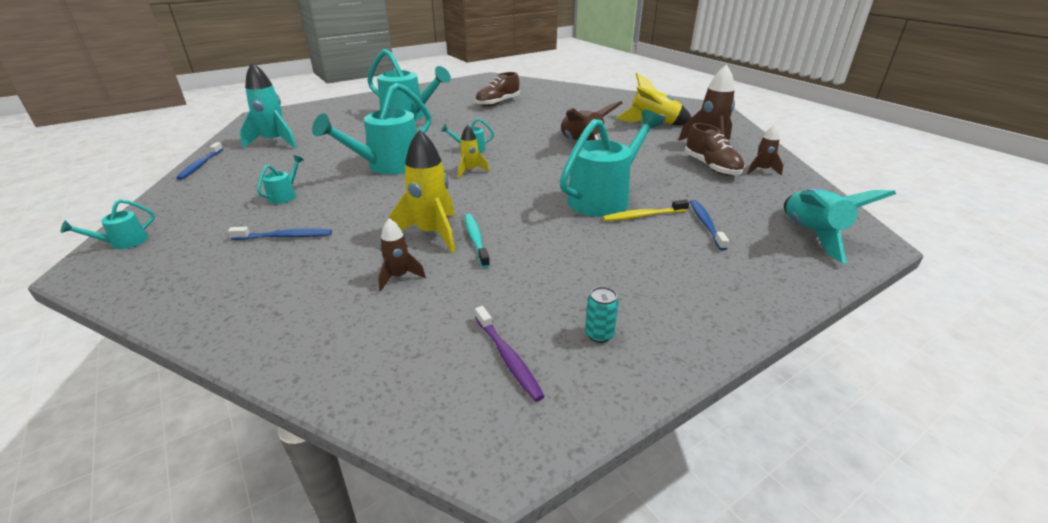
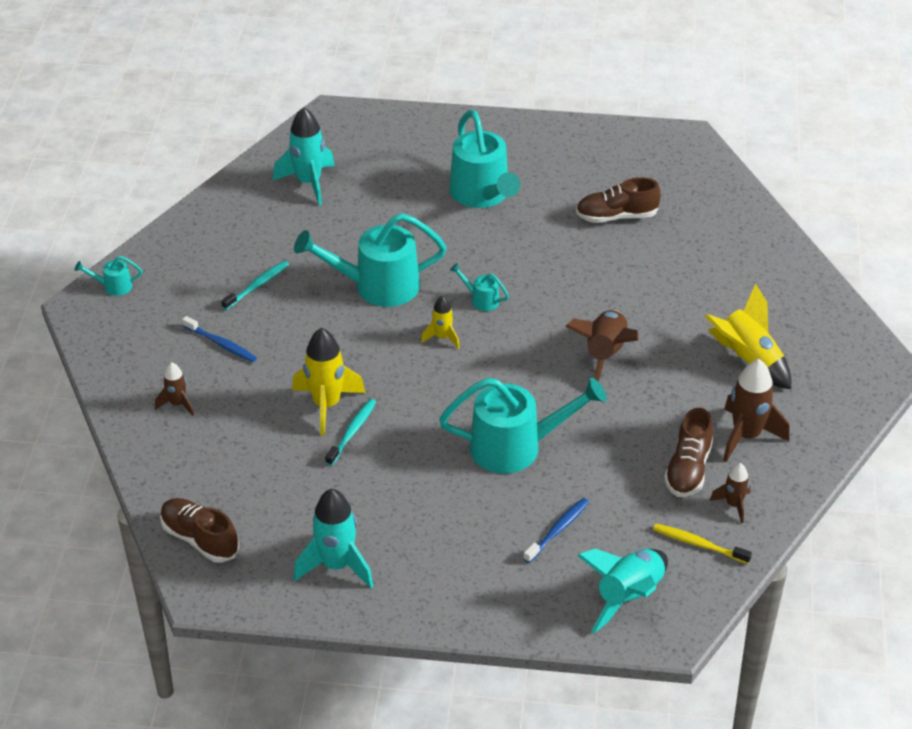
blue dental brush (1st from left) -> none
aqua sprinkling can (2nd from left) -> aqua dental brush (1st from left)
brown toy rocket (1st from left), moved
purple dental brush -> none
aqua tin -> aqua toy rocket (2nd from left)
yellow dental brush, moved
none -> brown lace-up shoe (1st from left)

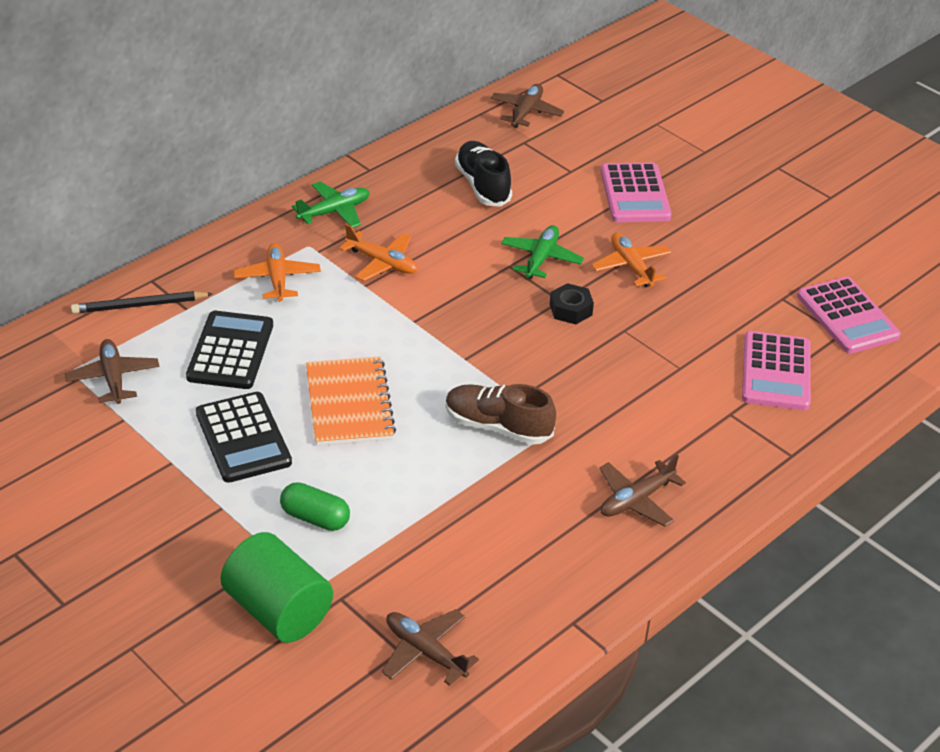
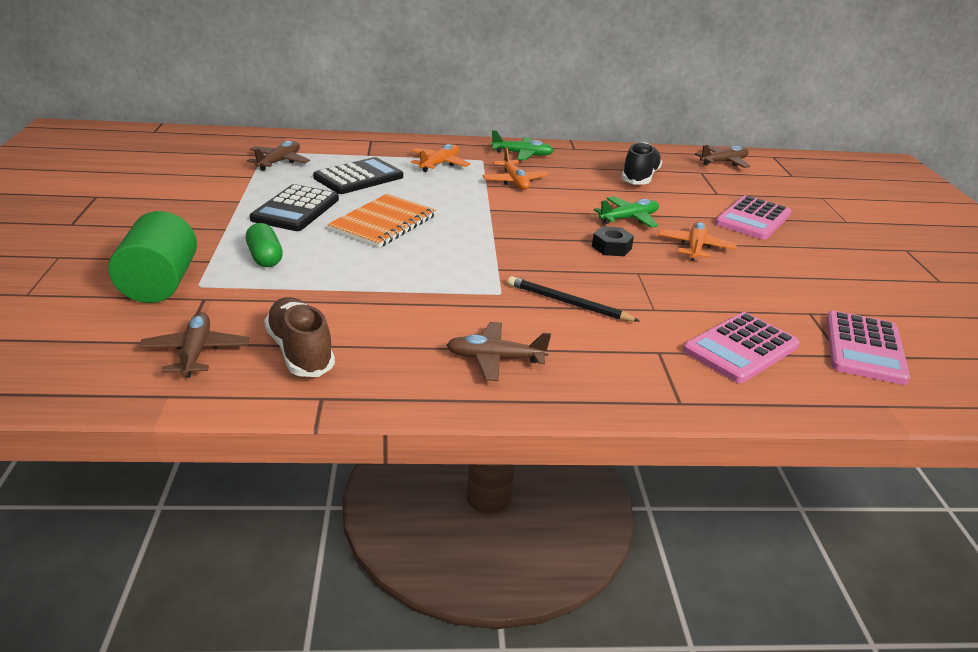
ebony pencil, moved
brown lace-up shoe, moved

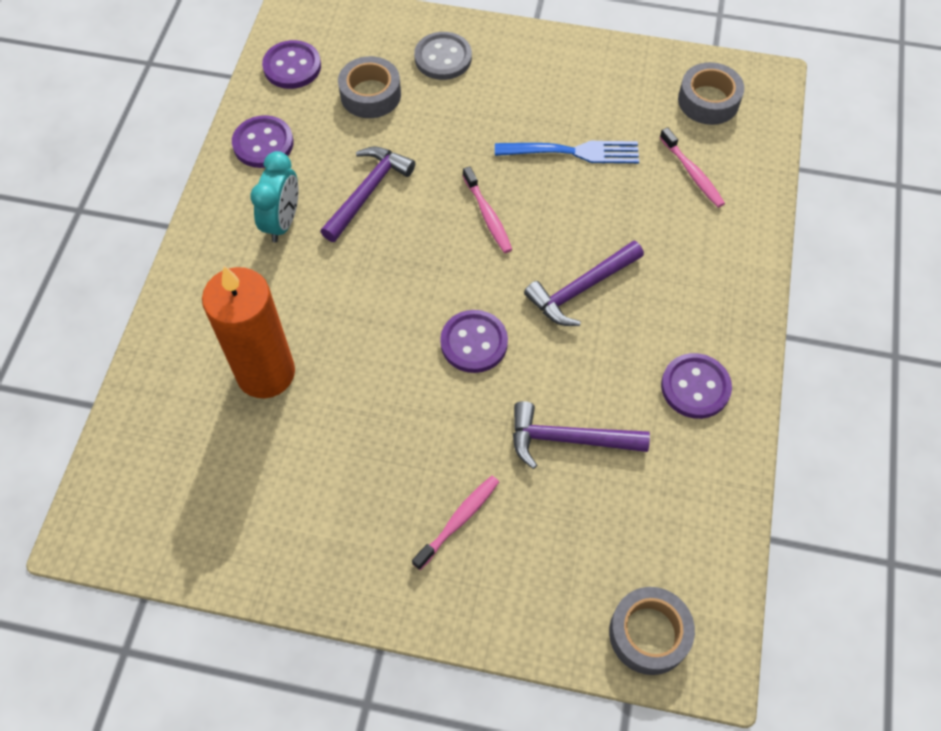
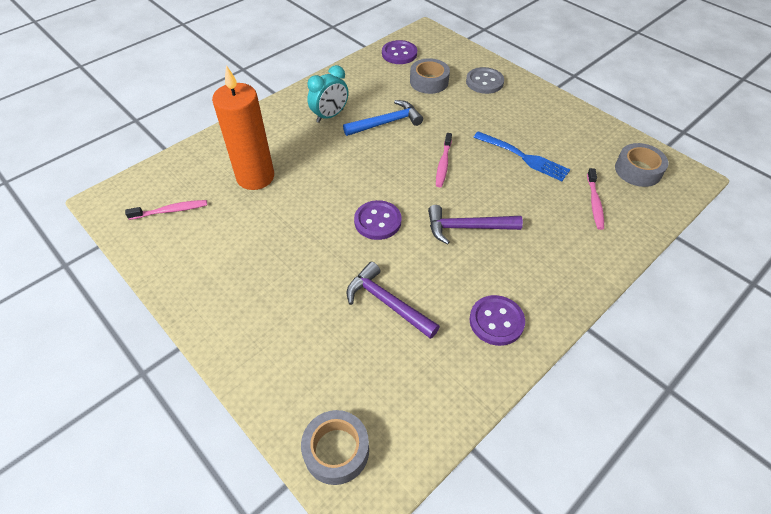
purple button (1st from left) -> none
purple carpenter's hammer (1st from left) -> blue carpenter's hammer
pink dental brush (1st from left), moved

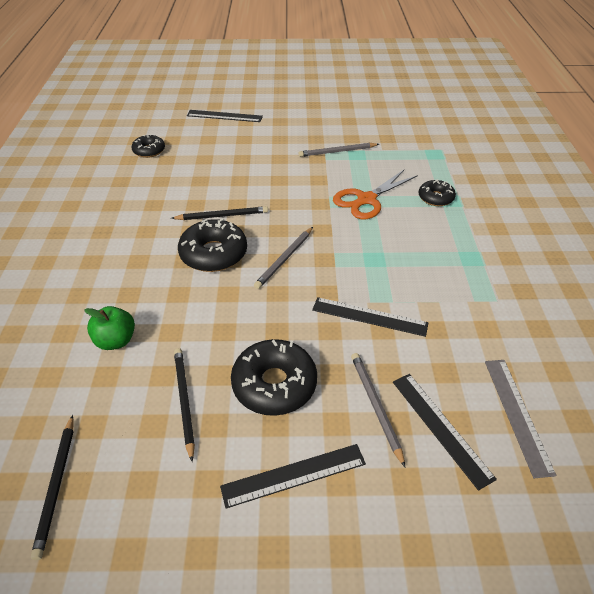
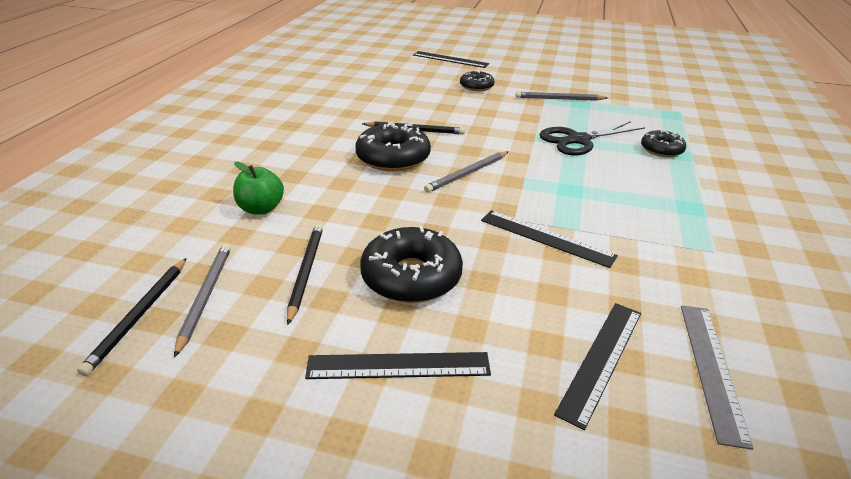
ebony donut (1st from left in the first image) -> ebony donut (3rd from left), moved
orange-coloured pair of scissors -> ebony pair of scissors
gray pencil (3rd from left in the first image) -> gray pencil (1st from left), moved
ebony ruler (4th from left), 45 degrees clockwise

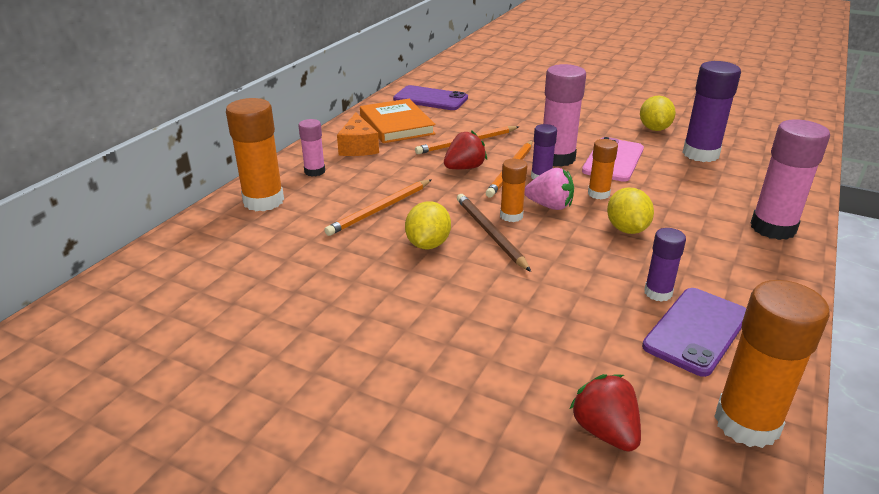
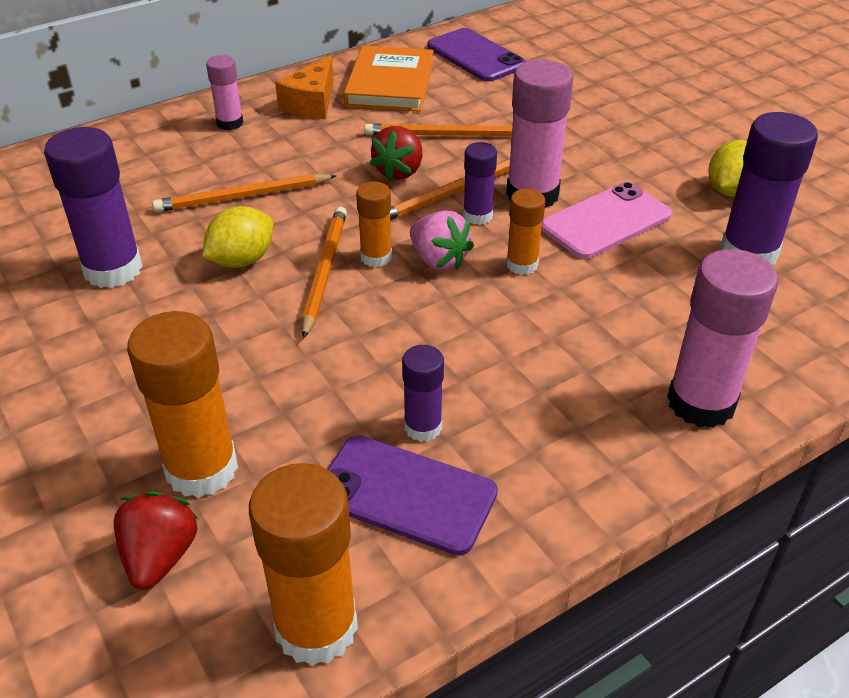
orange-coloured stick of glue (1st from left), moved
red strawberry (1st from left in the first image) -> red strawberry (2nd from left), 120 degrees clockwise
brown pencil -> orange-coloured pencil (2nd from left)
yellow lemon (2nd from left) -> none
purple smartphone (2nd from left in the first image) -> purple smartphone (1st from left), 45 degrees clockwise
none -> purple stick of glue (1st from left)

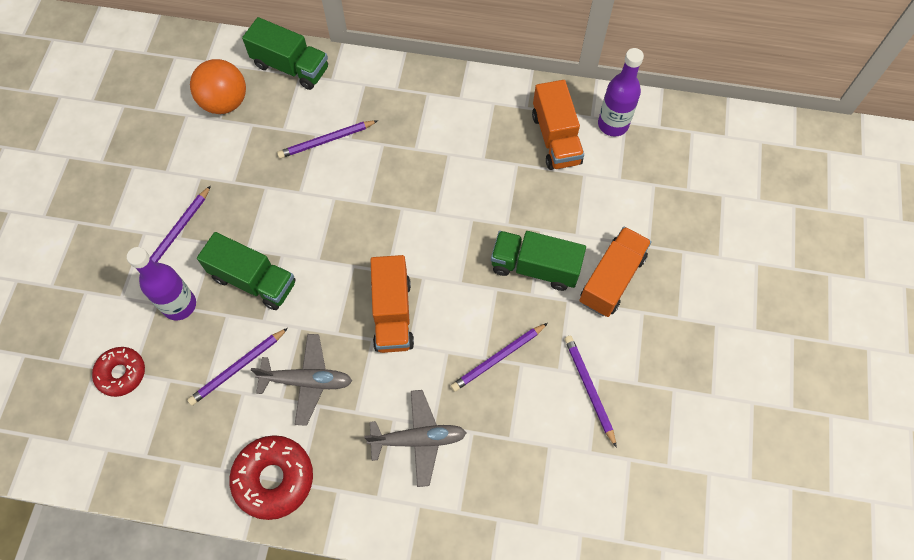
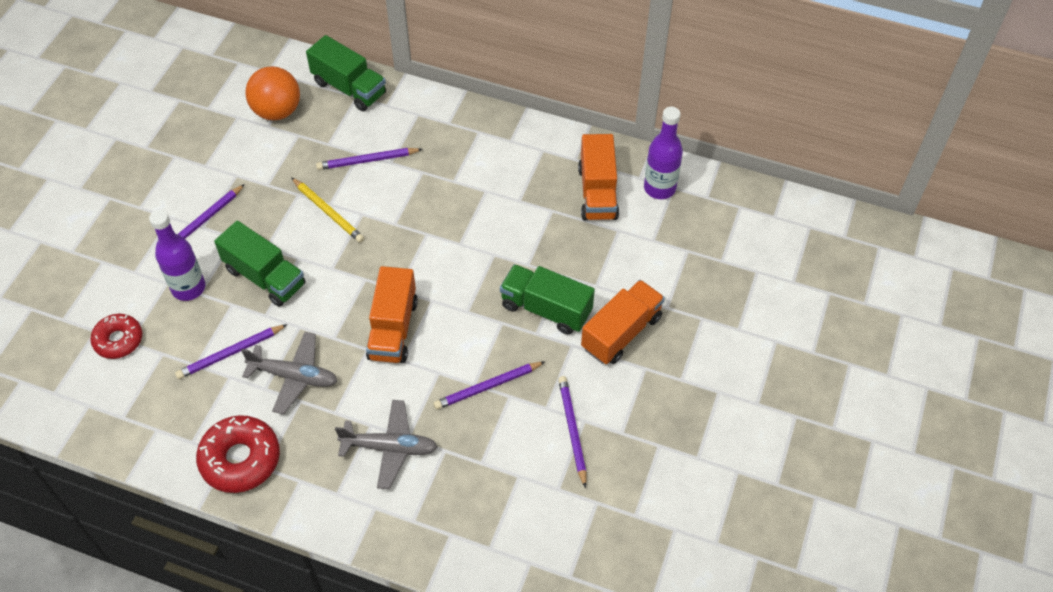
none -> yellow pencil

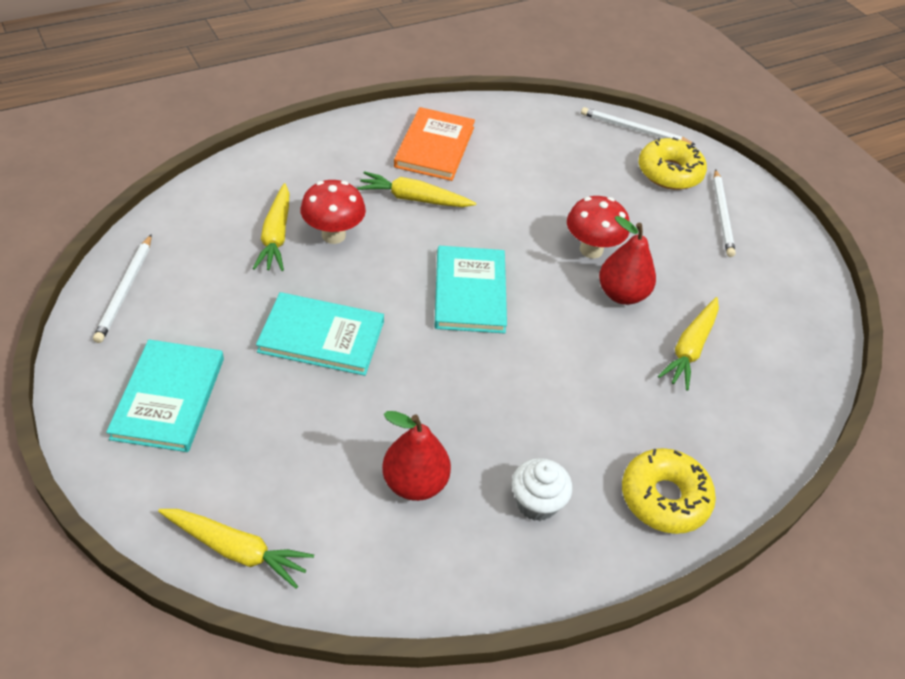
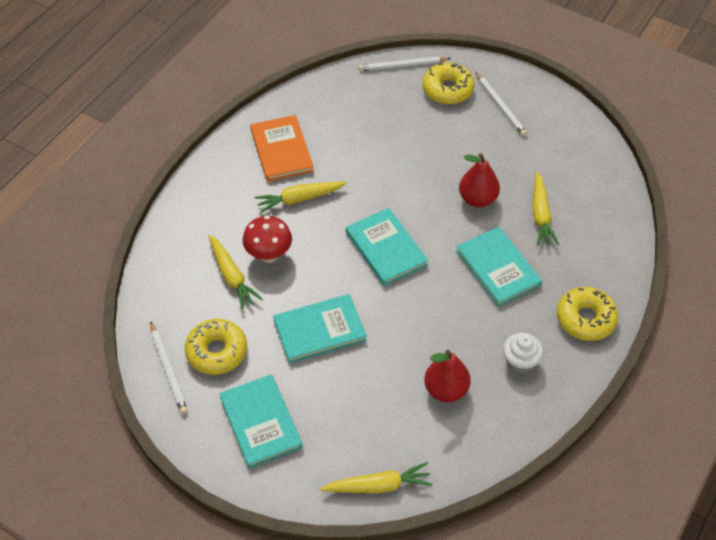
red fungus (2nd from left) -> none
none -> yellow donut (1st from left)
none -> aqua book (4th from left)

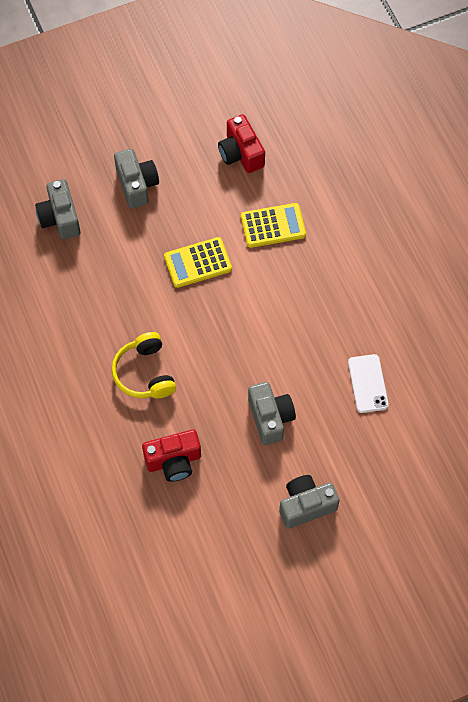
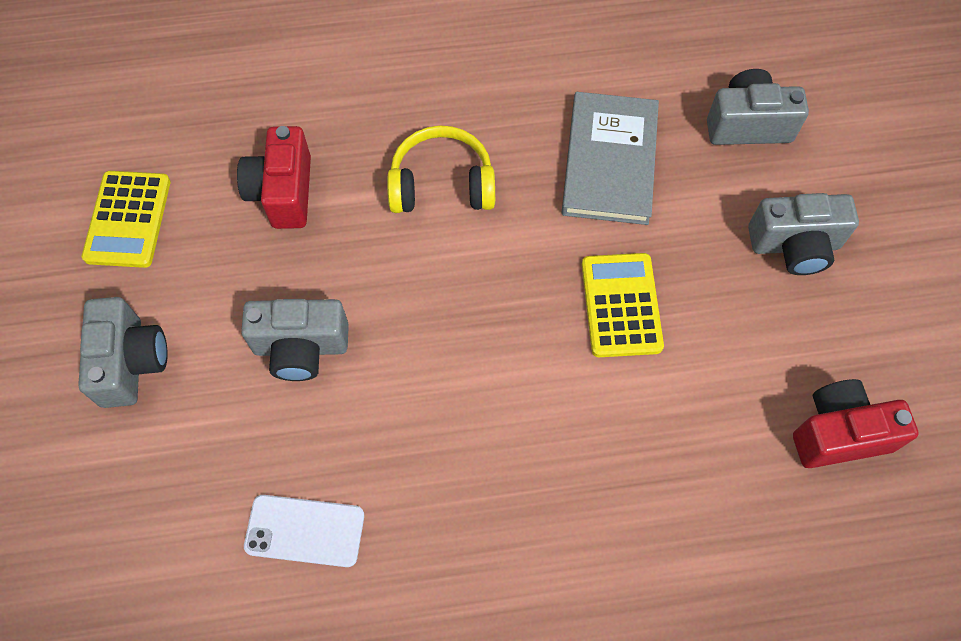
yellow pocket calculator (2nd from left in the first image) -> yellow pocket calculator (1st from left), moved
none -> gray book

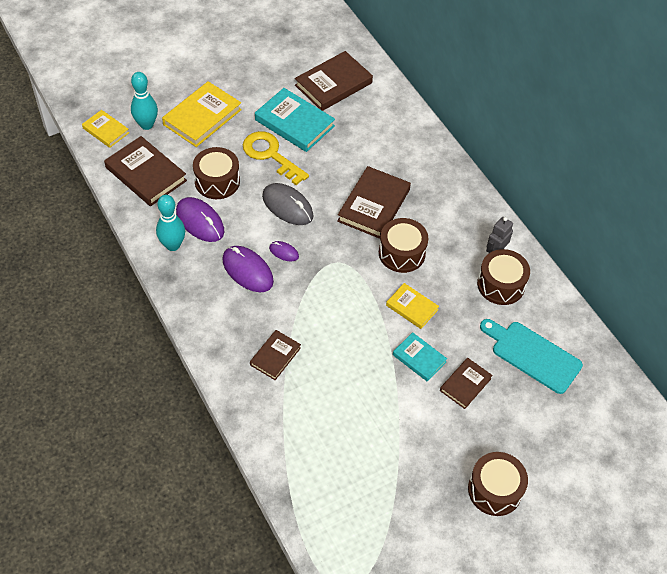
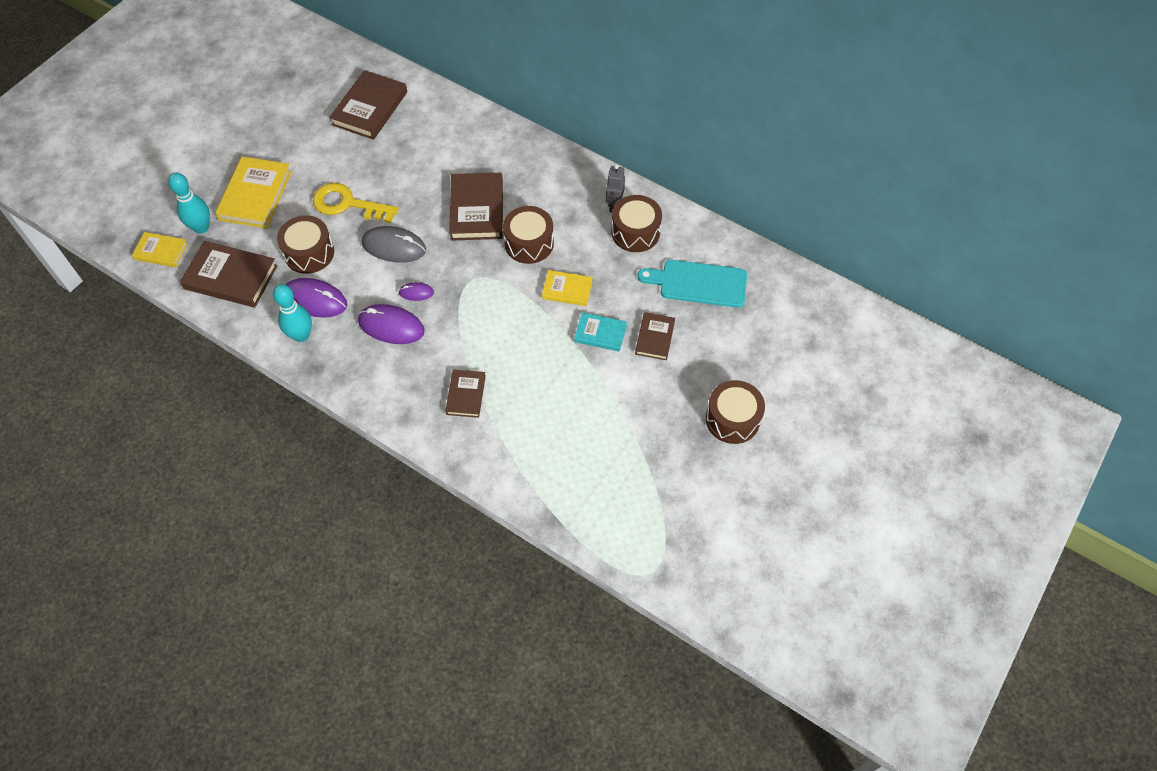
aqua book (1st from left) -> none

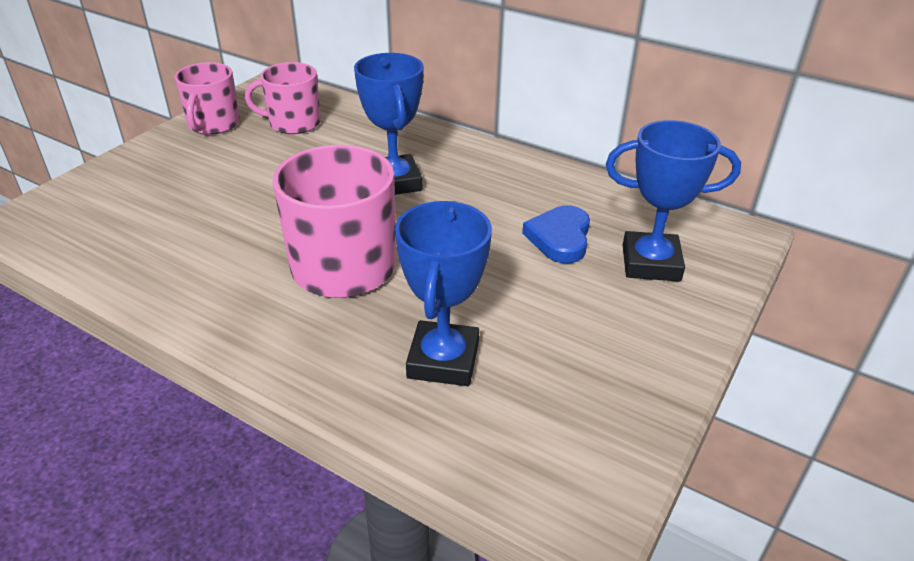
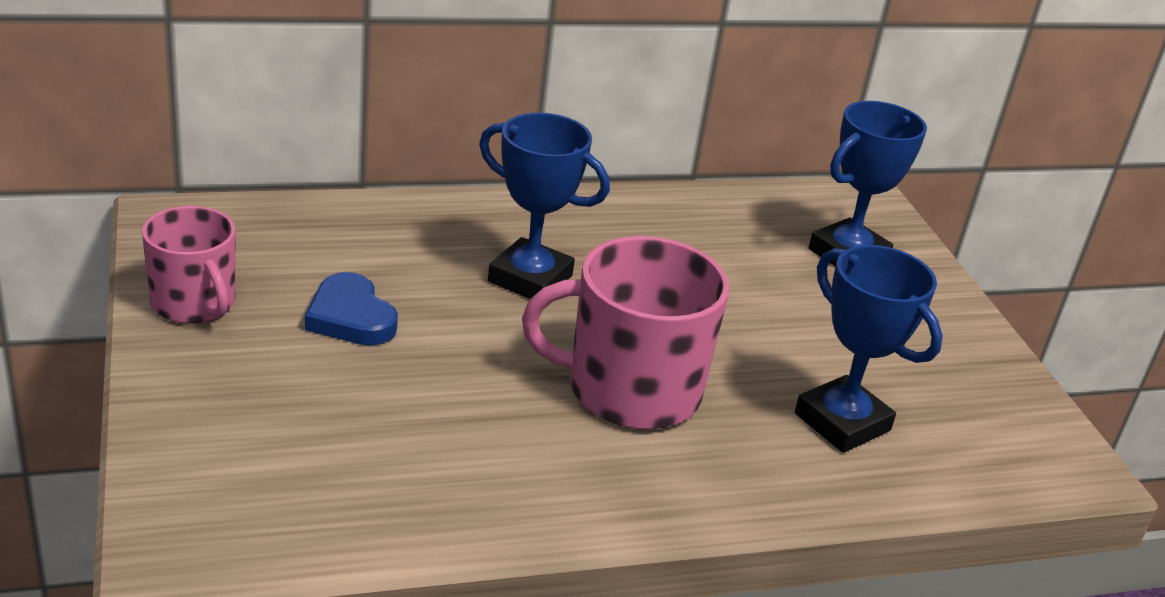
pink coffee mug (2nd from left) -> none
blue heart, moved

